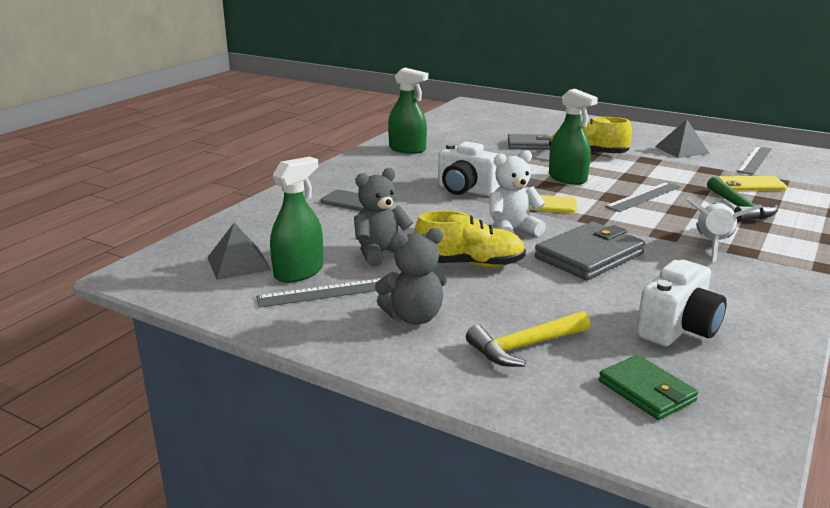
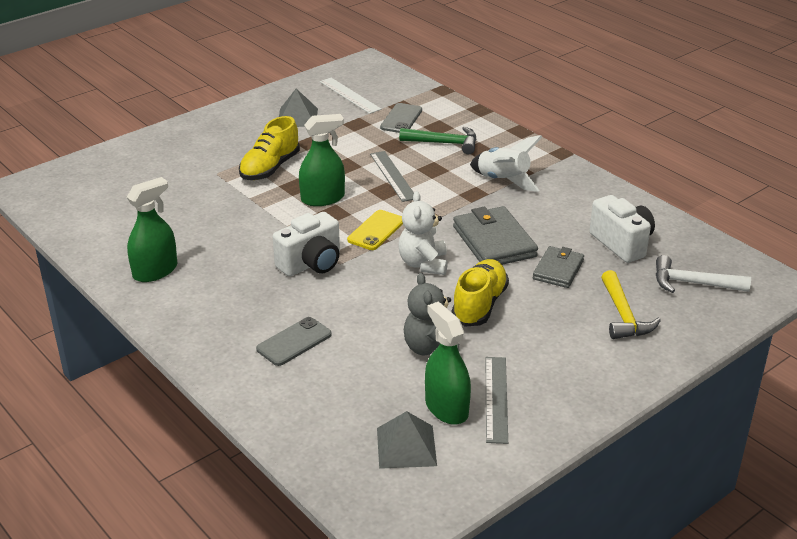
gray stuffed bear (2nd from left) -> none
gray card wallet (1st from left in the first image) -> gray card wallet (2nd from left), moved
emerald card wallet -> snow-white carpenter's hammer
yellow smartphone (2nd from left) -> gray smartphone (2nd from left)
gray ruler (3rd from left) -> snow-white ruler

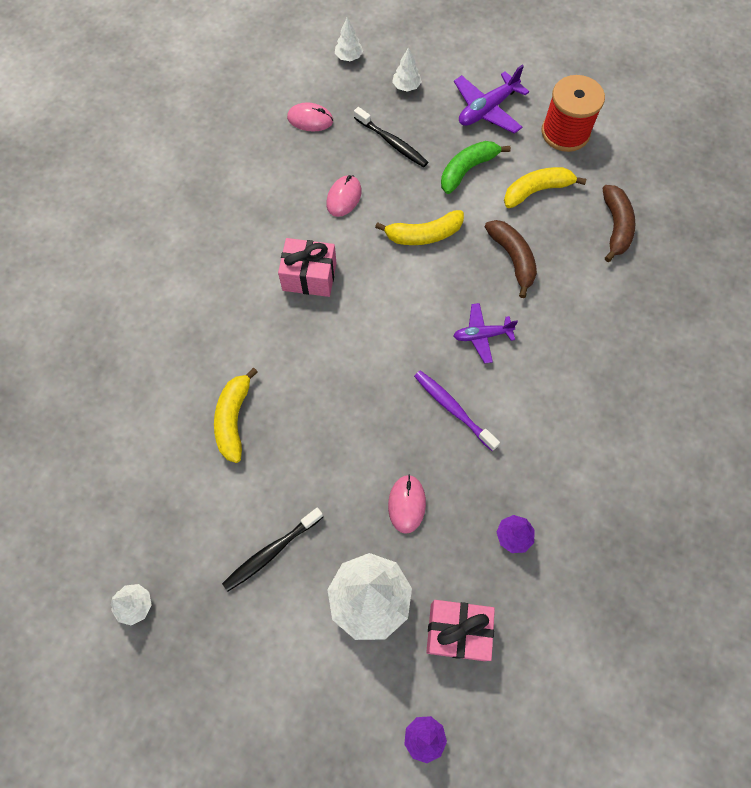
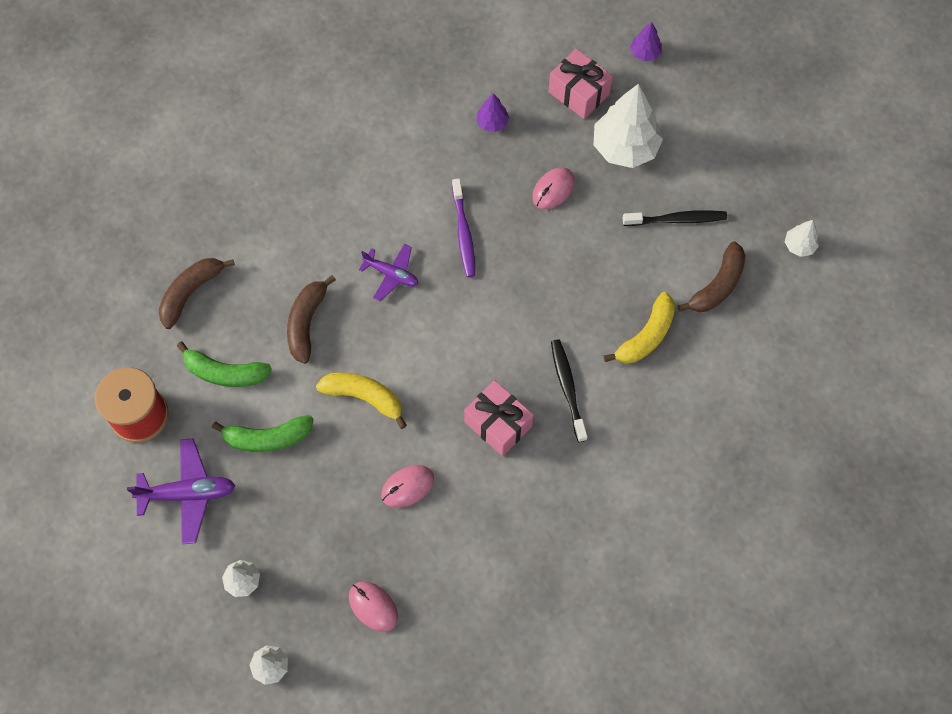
ebony dental brush (2nd from left in the first image) -> ebony dental brush (1st from left), moved
yellow banana fruit (3rd from left) -> emerald banana fruit (1st from left)
none -> brown banana fruit (3rd from left)

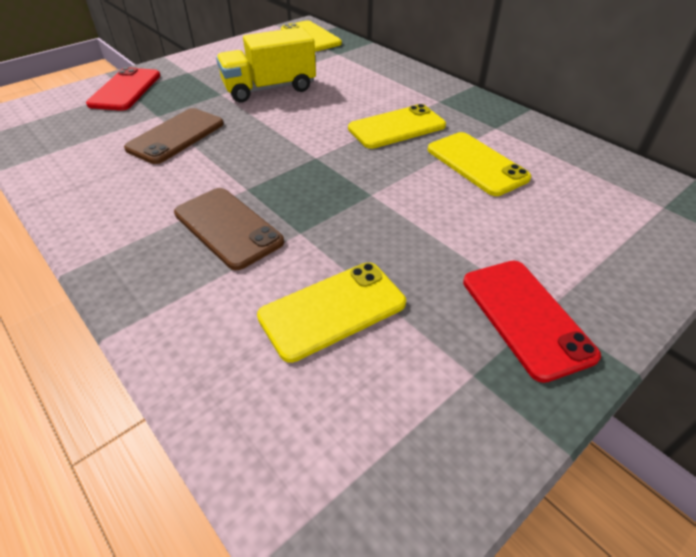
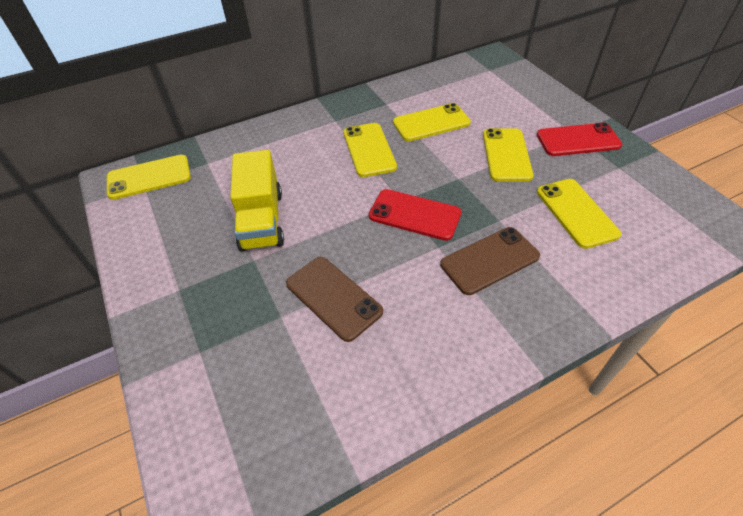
red smartphone (1st from left), moved
none -> yellow smartphone (4th from left)

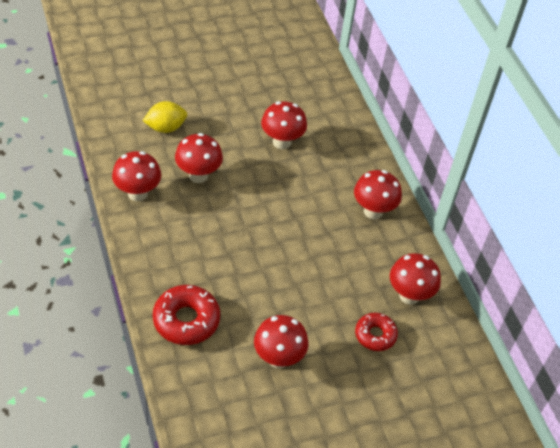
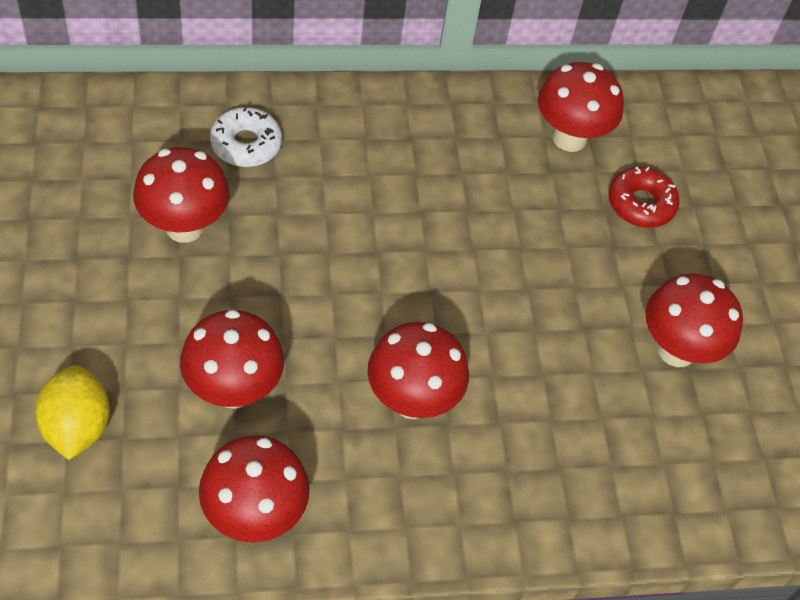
red donut (1st from left) -> none
red fungus (5th from left in the first image) -> red fungus (4th from left), moved
none -> snow-white donut

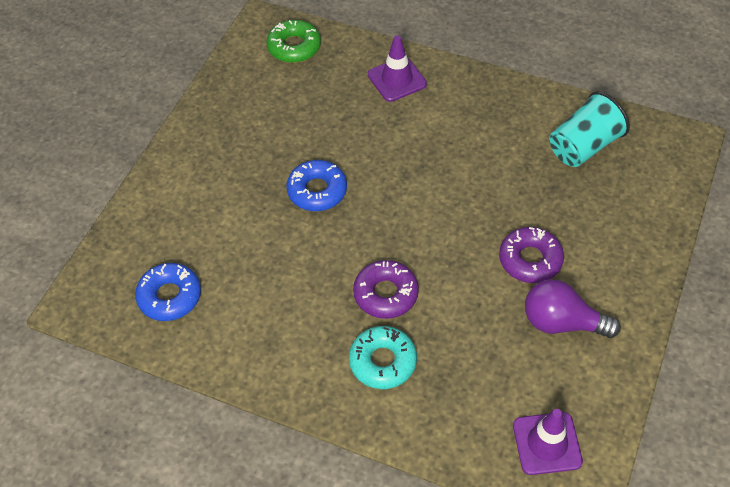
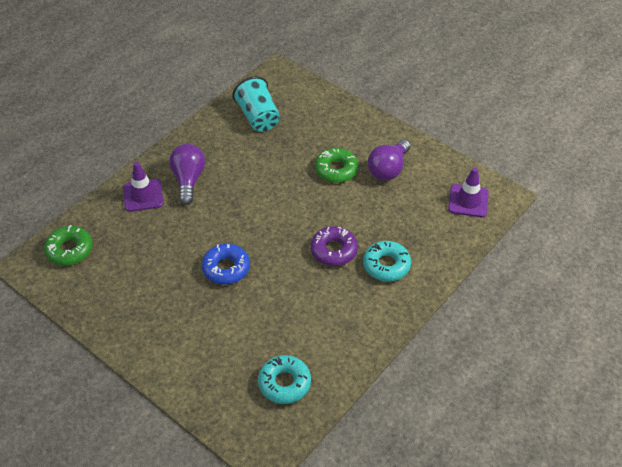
blue donut (1st from left) -> aqua donut (1st from left)
purple donut (2nd from left) -> emerald donut (2nd from left)
none -> purple bulb (1st from left)

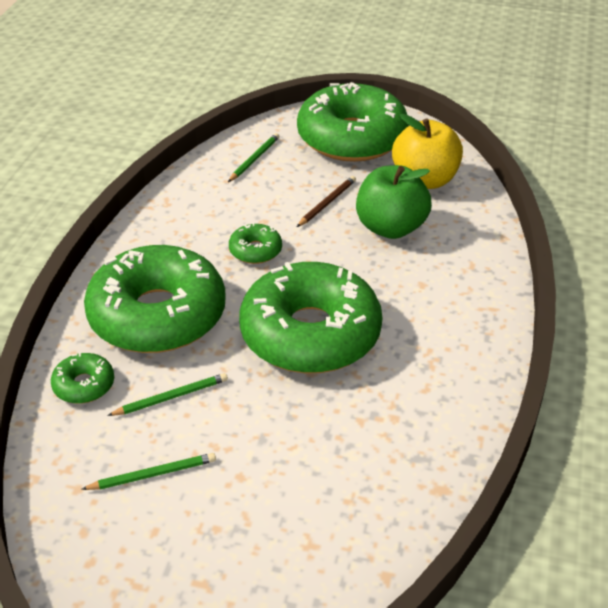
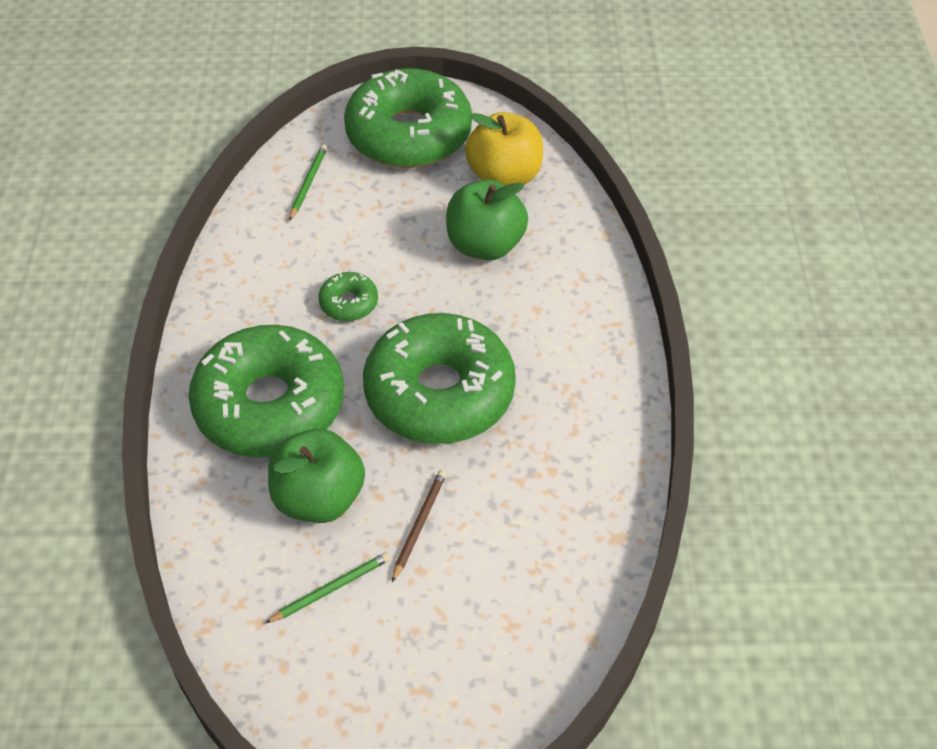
emerald donut (1st from left) -> none
emerald pencil (2nd from left) -> emerald apple fruit (1st from left)
brown pencil, moved

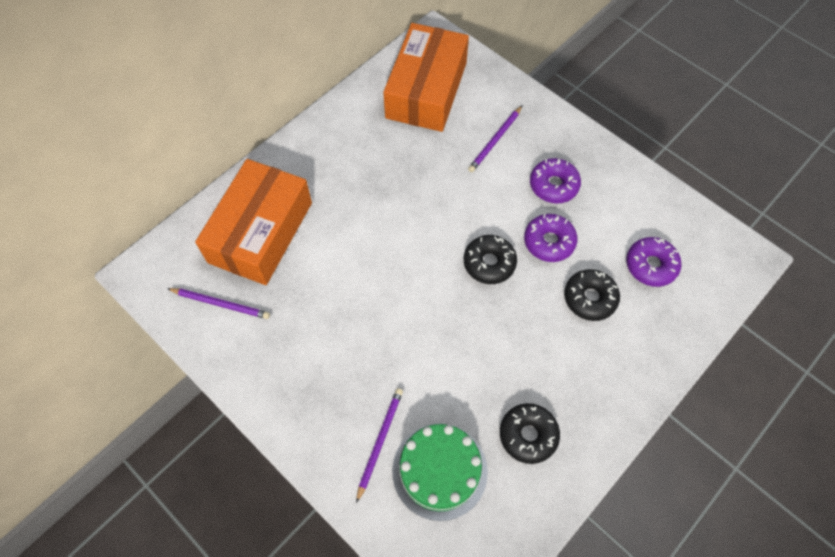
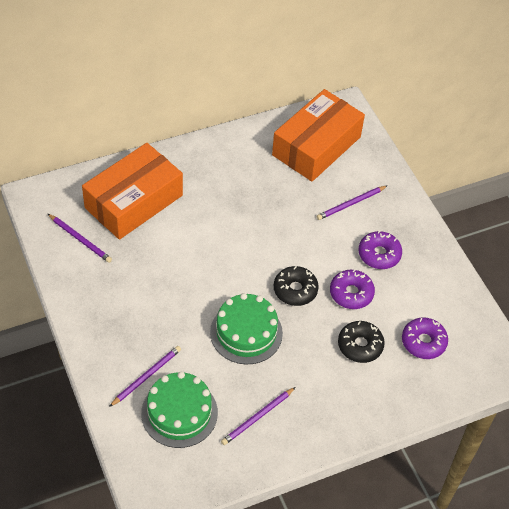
ebony donut (2nd from left) -> purple pencil (3rd from left)
none -> emerald gateau (2nd from left)

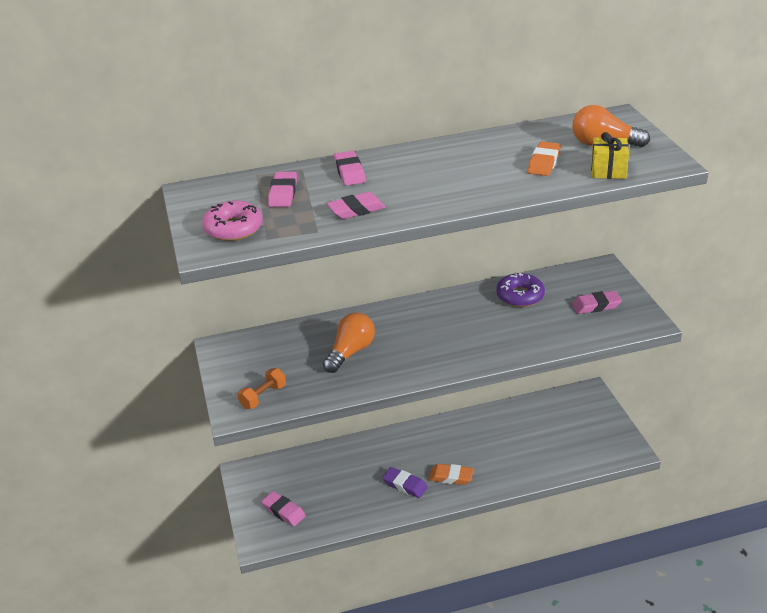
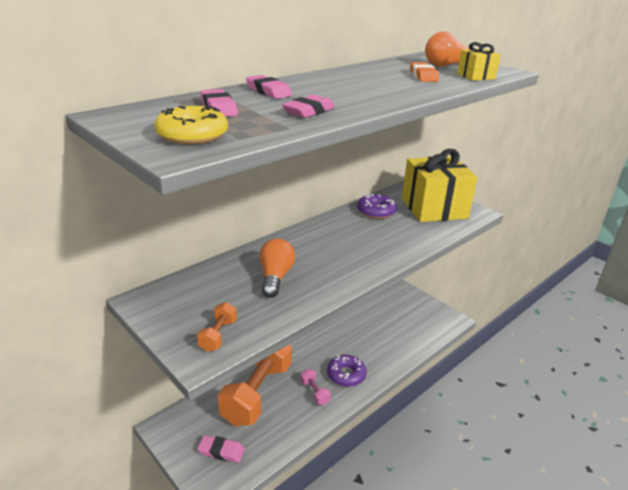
pink donut -> yellow donut
purple gum eraser -> pink free weight
orange-coloured gum eraser (1st from left) -> purple donut (1st from left)
pink gum eraser (5th from left) -> yellow wrapped gift (1st from left)
none -> orange-coloured free weight (2nd from left)

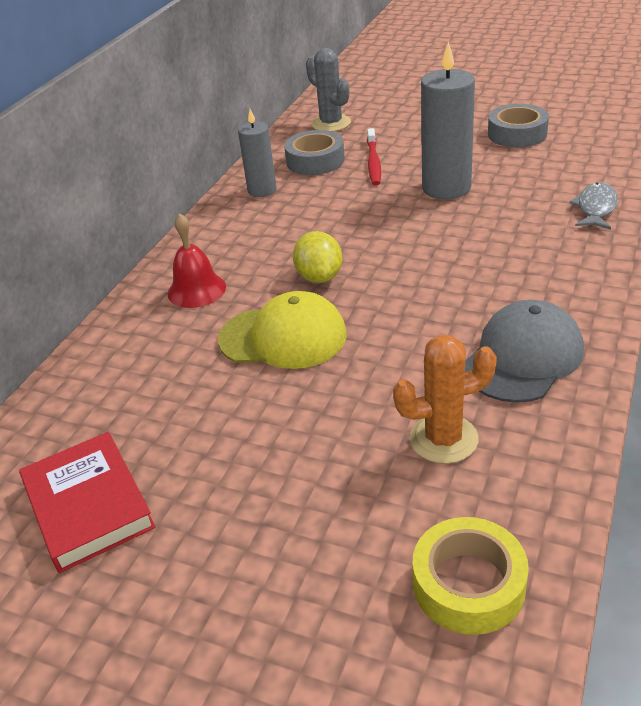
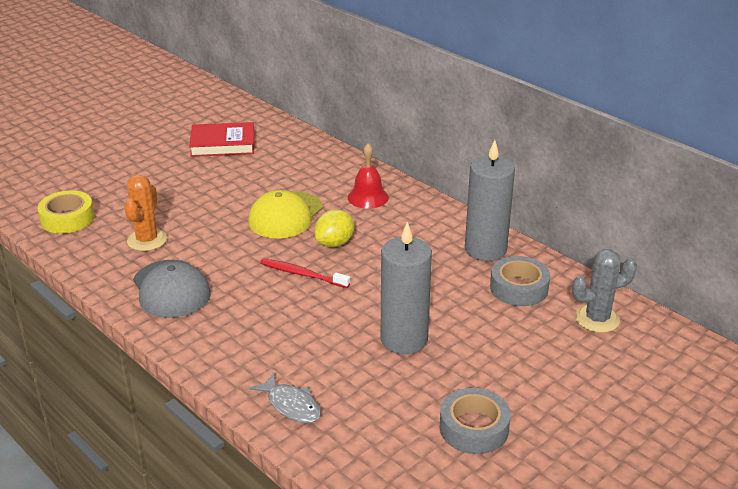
gray pillar candle (1st from left in the first image) -> gray pillar candle (2nd from left), x1.62
yellow lemon, 60 degrees counterclockwise
red dental brush, moved

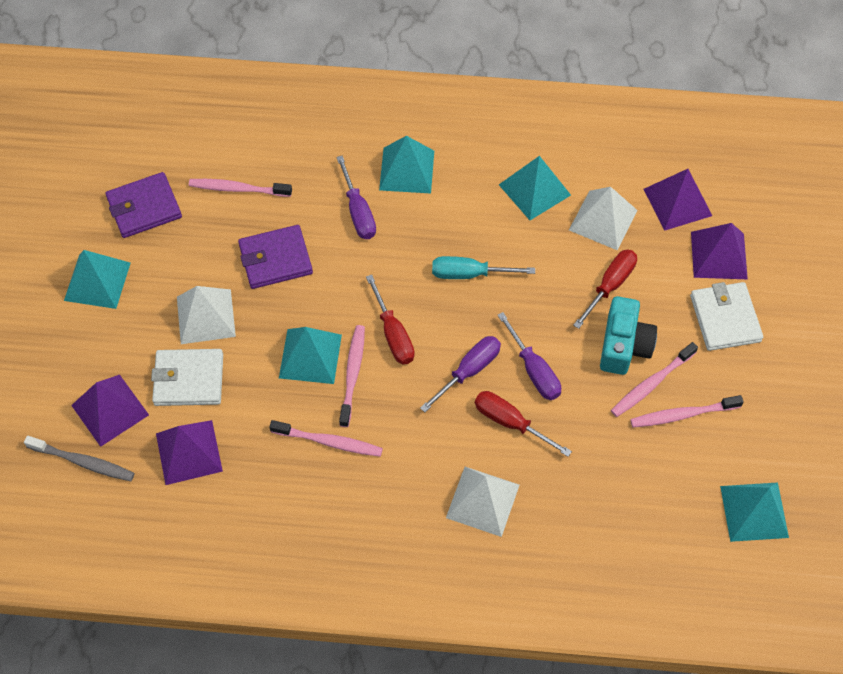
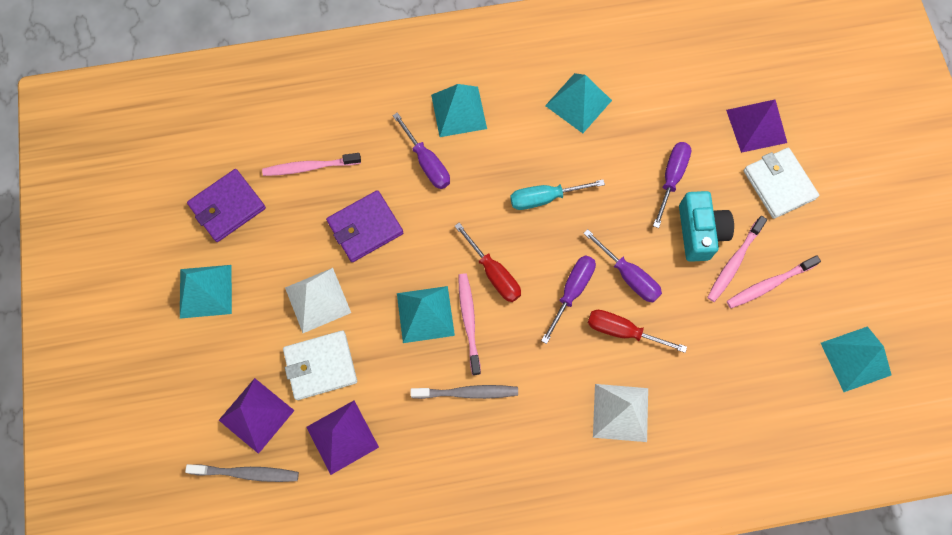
pink dental brush (2nd from left) -> gray dental brush (2nd from left)
snow-white pyramid shape (3rd from left) -> none
red flat screwdriver (3rd from left) -> purple flat screwdriver (4th from left)
purple pyramid shape (3rd from left) -> none

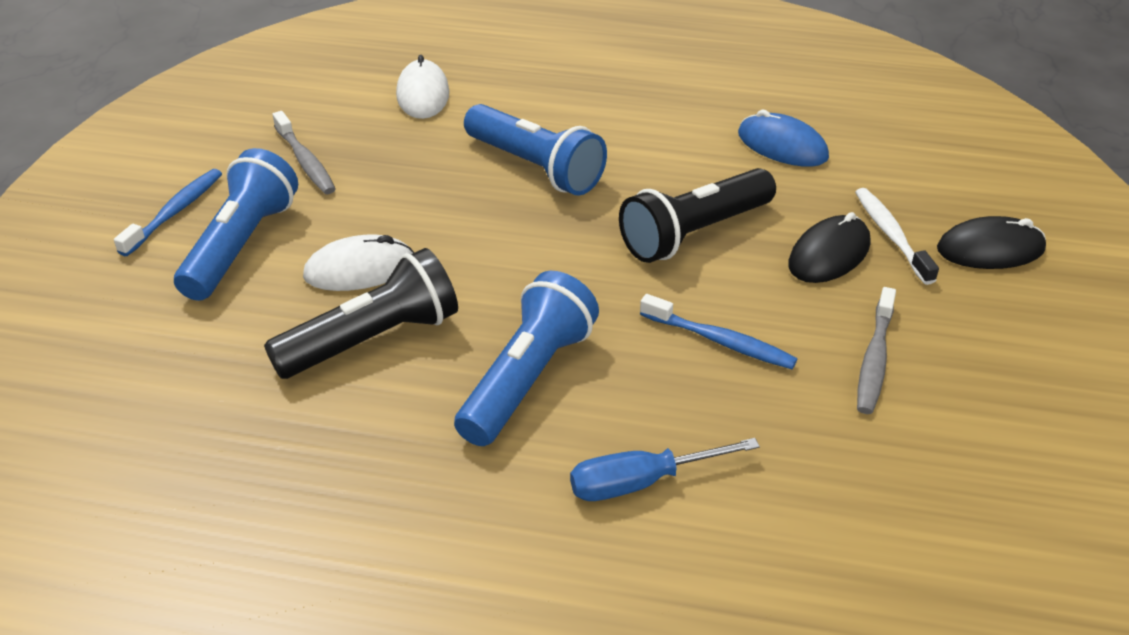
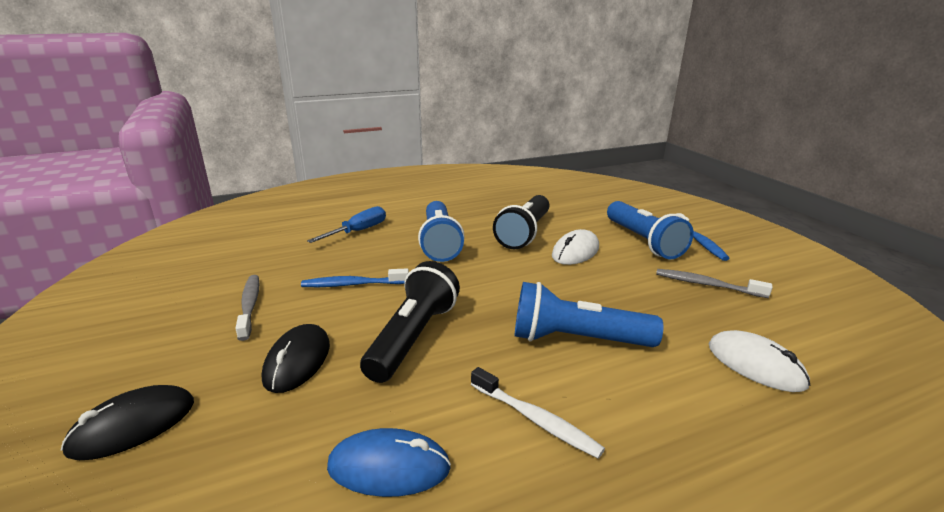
snow-white dental brush, moved

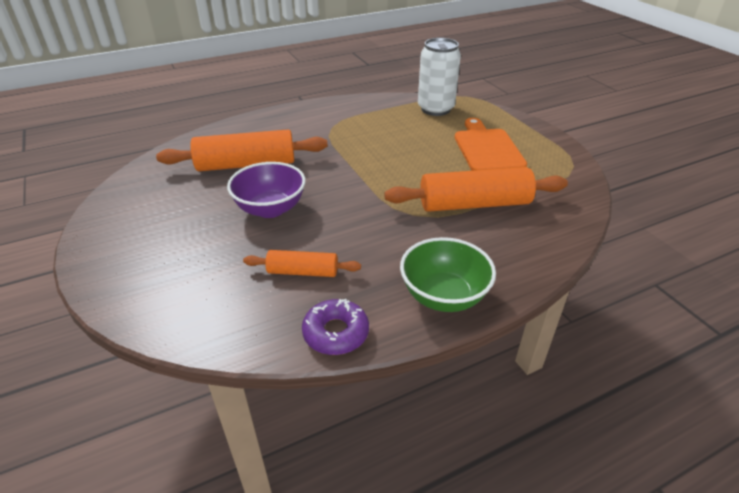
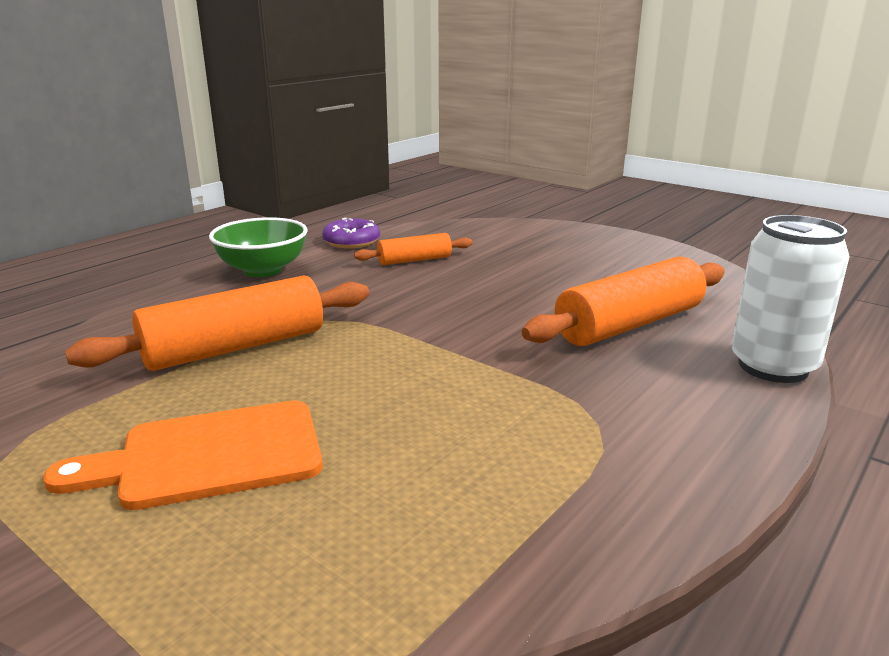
purple bowl -> none
snow-white tin, moved
orange-coloured bread board, 105 degrees clockwise

